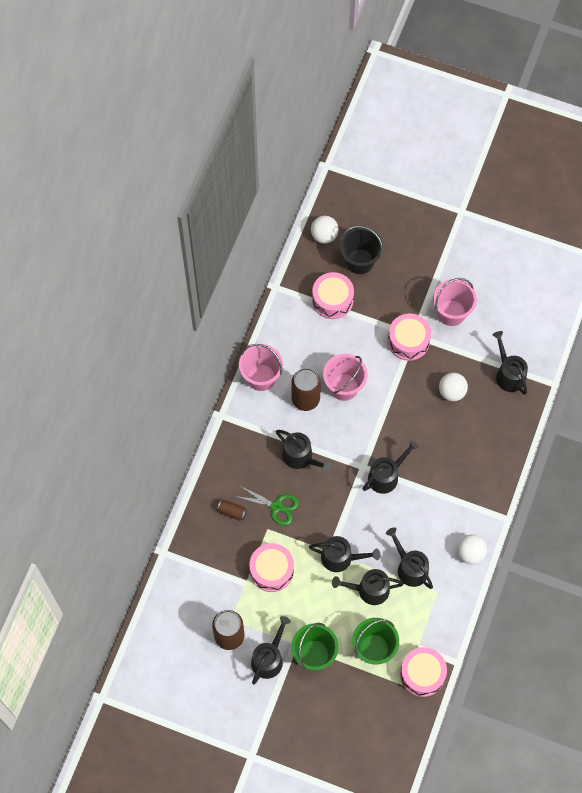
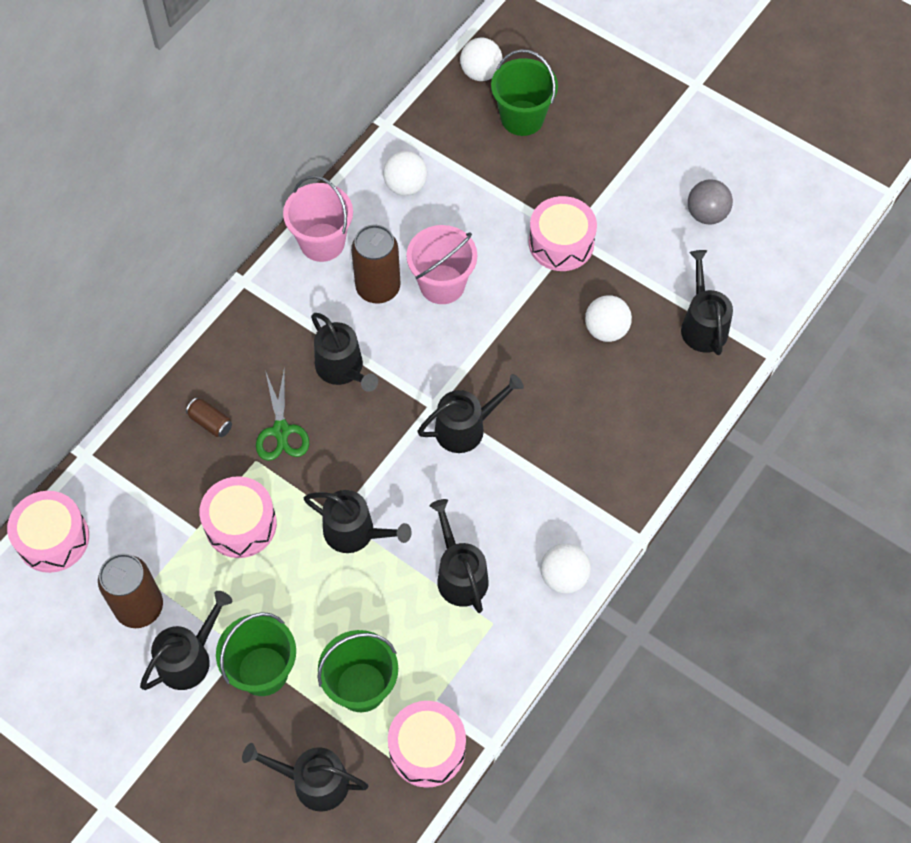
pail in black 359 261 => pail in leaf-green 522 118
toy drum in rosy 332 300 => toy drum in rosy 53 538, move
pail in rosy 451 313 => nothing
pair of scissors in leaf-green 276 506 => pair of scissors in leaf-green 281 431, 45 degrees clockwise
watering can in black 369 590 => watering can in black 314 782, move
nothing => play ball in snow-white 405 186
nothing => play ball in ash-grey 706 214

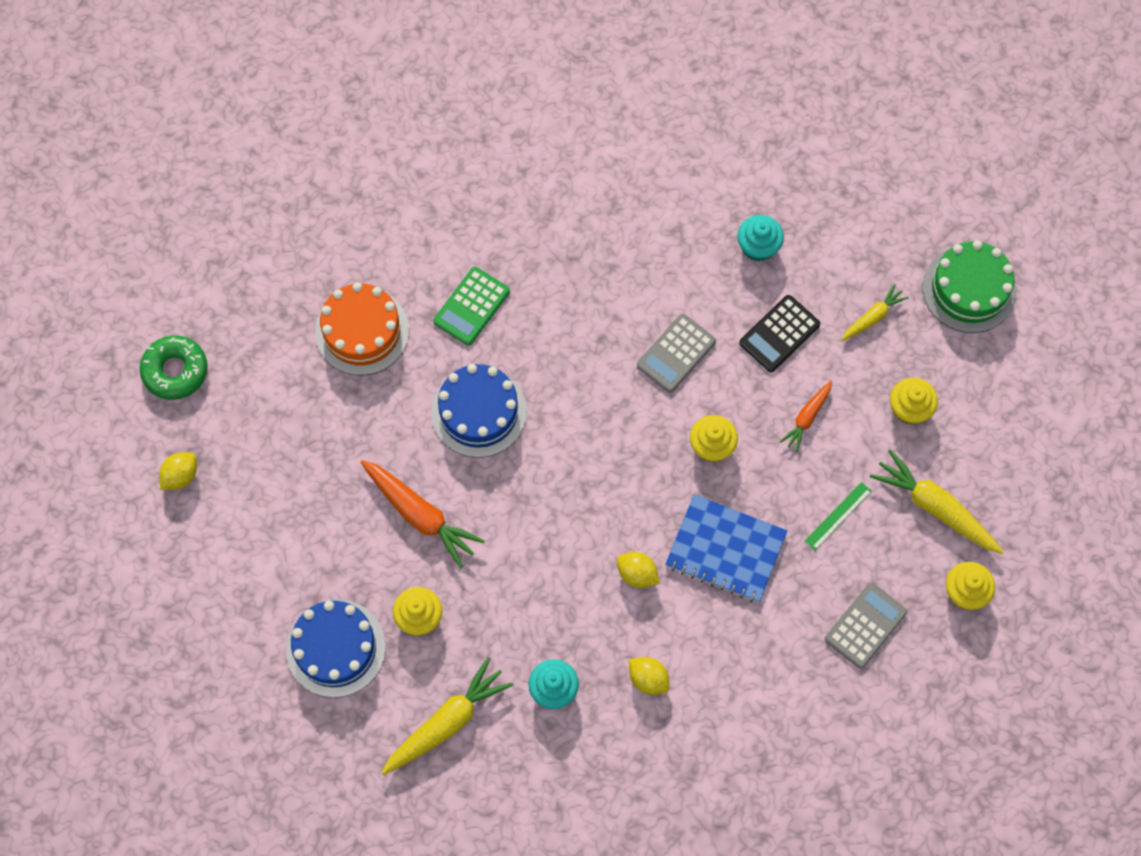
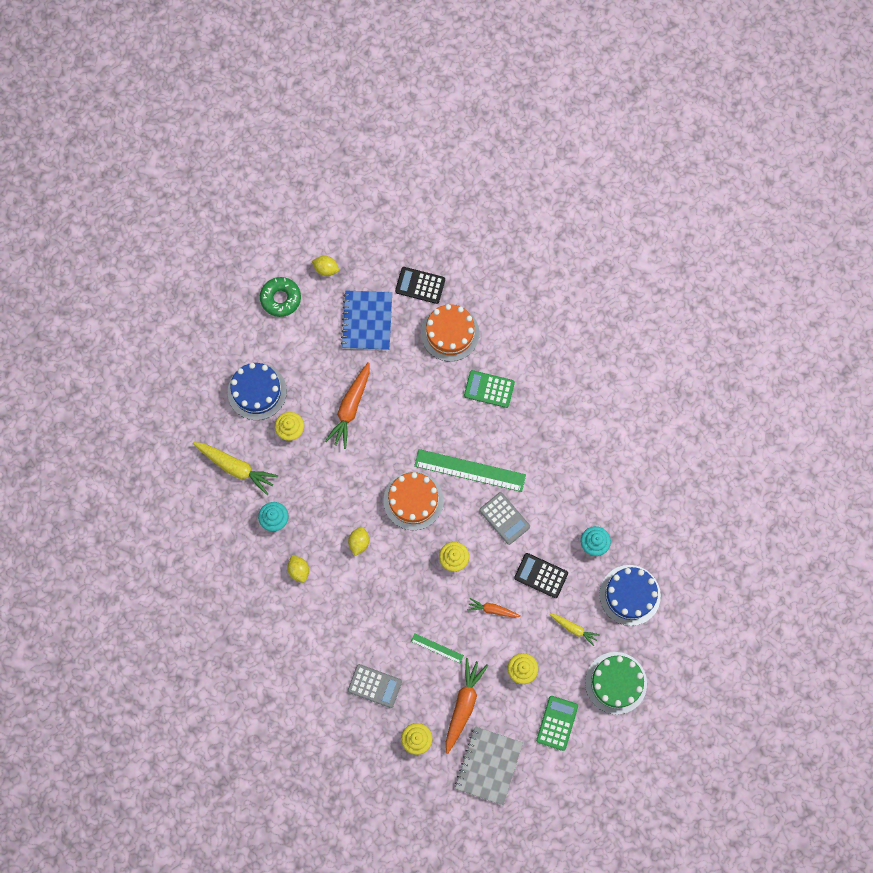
pocket calculator in ash-grey 676 353 => pocket calculator in ash-grey 504 518, 150 degrees counterclockwise
doughnut in leaf-green 175 371 => doughnut in leaf-green 281 298, move
gateau in blue 479 412 => gateau in blue 630 595, move
carrot in bright yellow 935 508 => carrot in orange 463 705
notepad in blue 725 550 => notepad in blue 367 321, move
toy lemon in bright yellow 648 679 => toy lemon in bright yellow 299 570, 45 degrees counterclockwise
nothing => pocket calculator in black 420 285
nothing => ruler in leaf-green 470 470
nothing => gateau in orange 413 500
nothing => pocket calculator in leaf-green 557 723
nothing => notepad in ash-grey 488 765

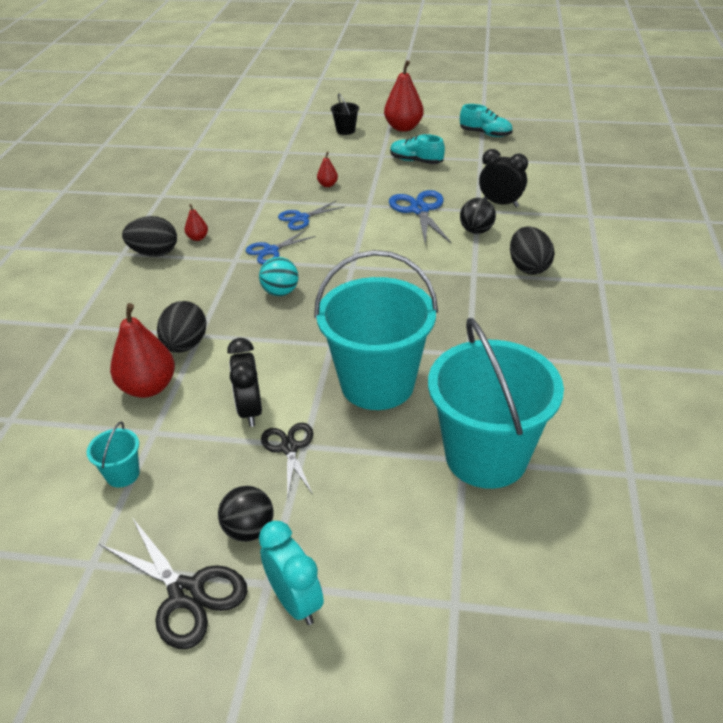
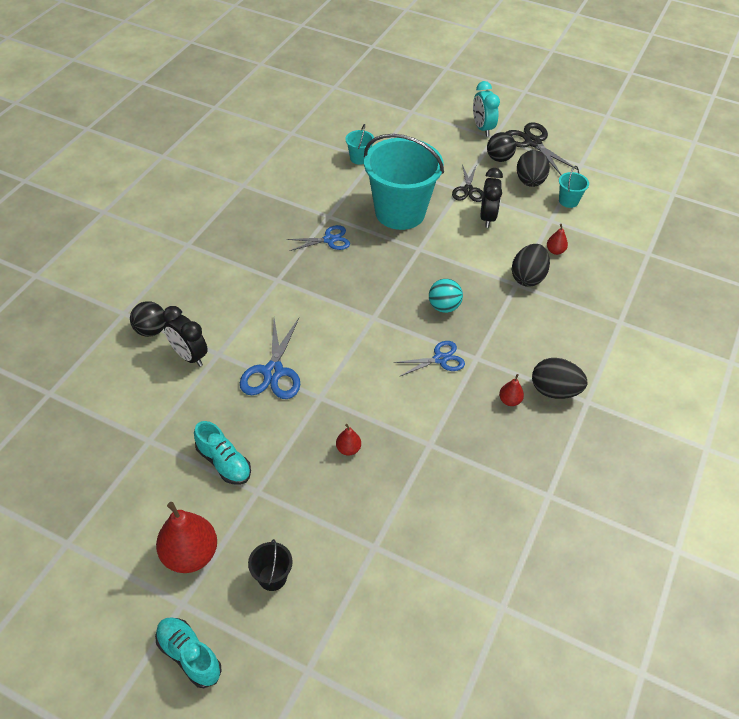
sneaker in aqua 485 134 => sneaker in aqua 189 655, move
play ball in black 476 231 => play ball in black 151 330, move
pair of scissors in blue 301 218 => pair of scissors in blue 329 240, move
egg shape in black 528 267 => egg shape in black 530 182, move
pear in scarlet 148 387 => pear in scarlet 555 251, x0.48
pail in aqua 486 456 => pail in aqua 359 158, x0.40

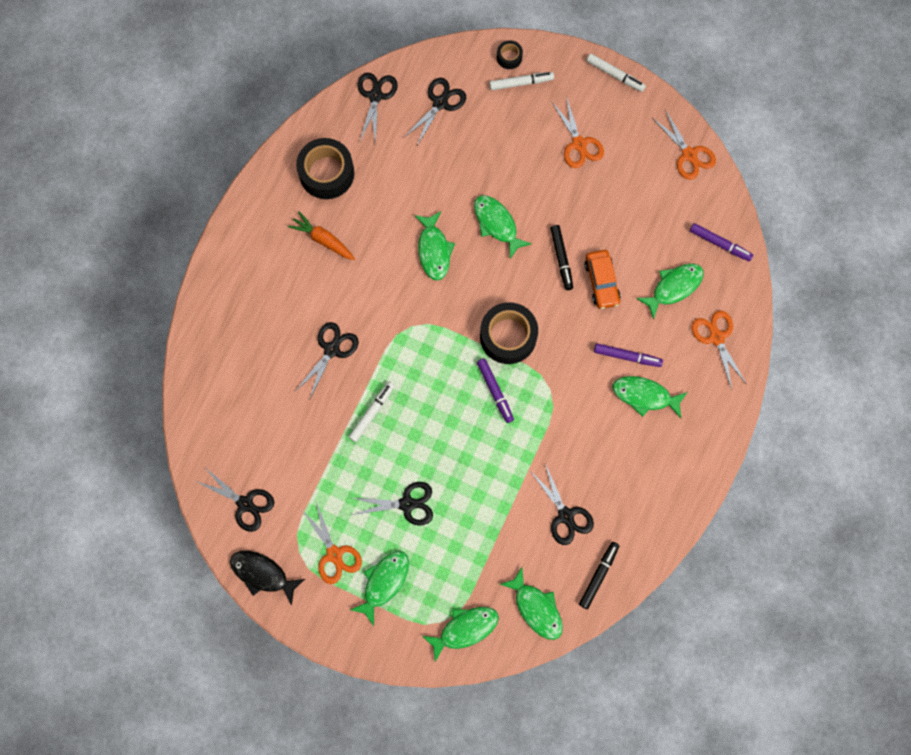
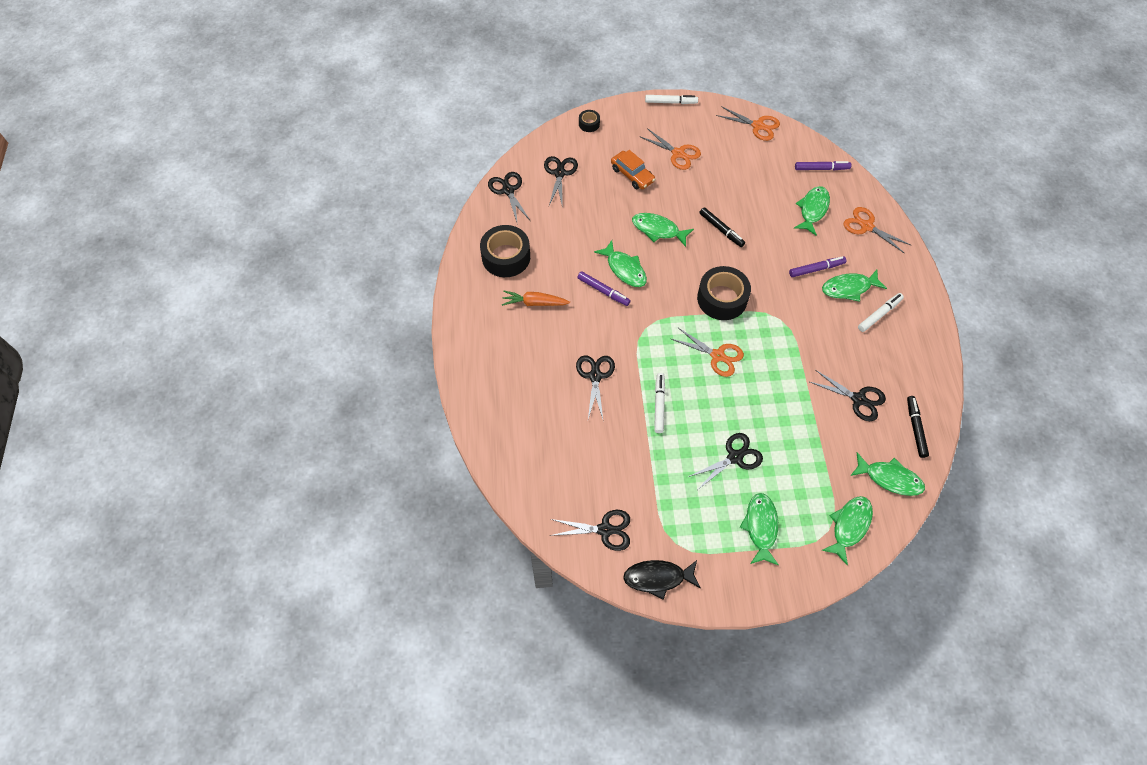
marker pen in snow-white 521 83 => marker pen in snow-white 879 314, move
toy car in orange 601 282 => toy car in orange 632 175, move
marker pen in violet 495 391 => marker pen in violet 603 291, move
pair of scissors in orange 334 554 => pair of scissors in orange 717 356, move

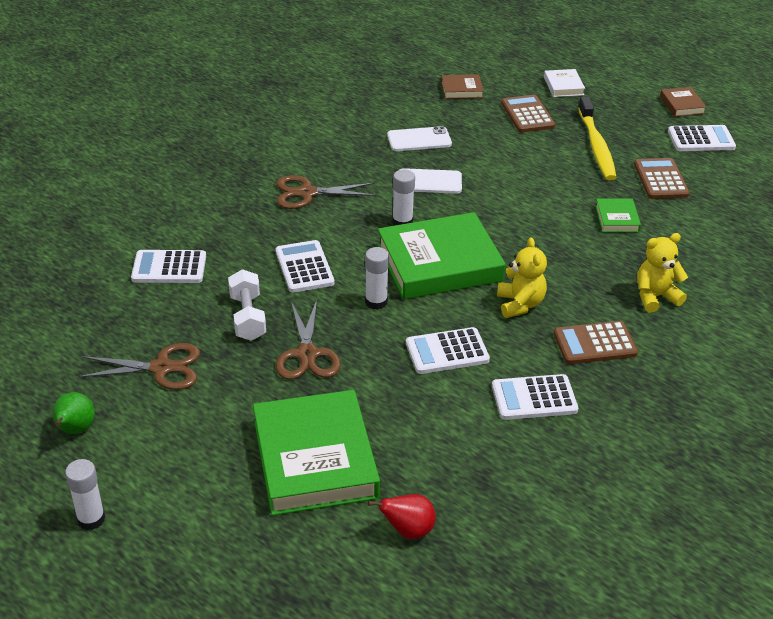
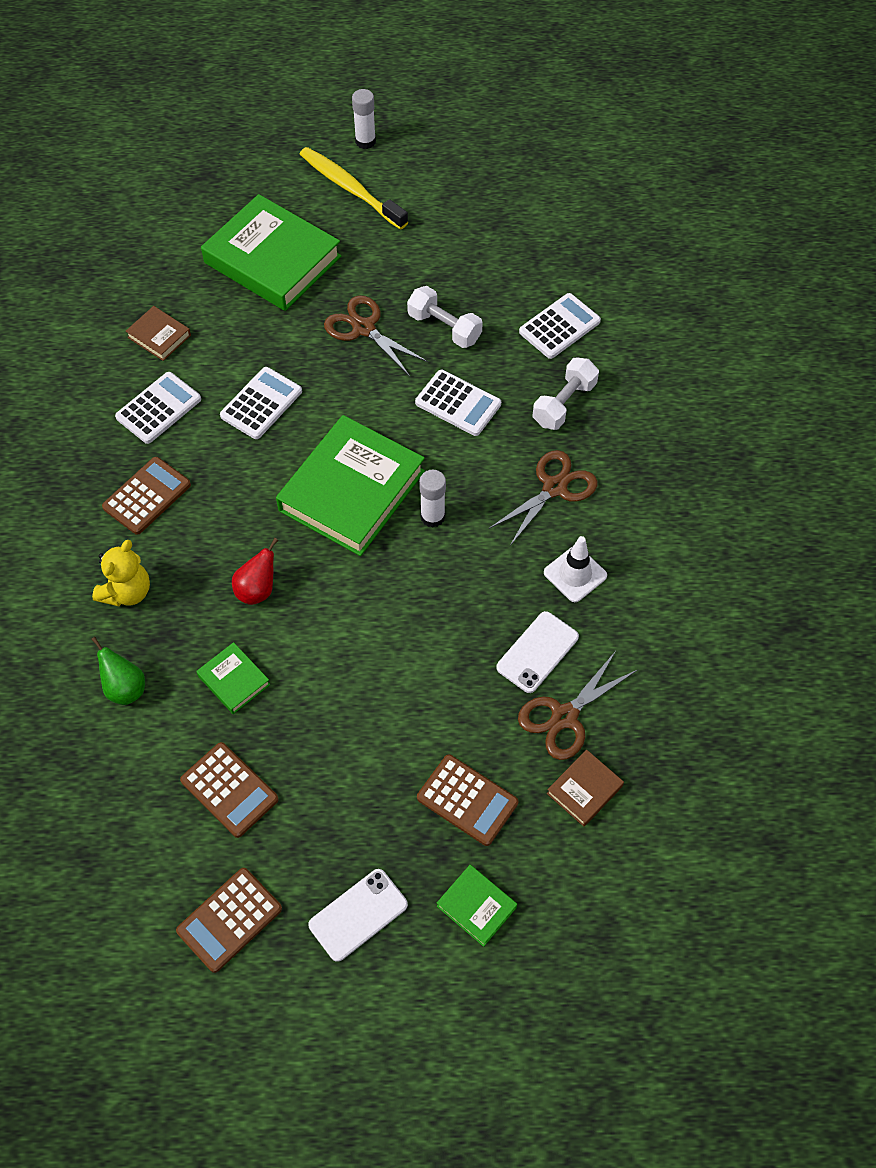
book in snow-white 563 86 => book in leaf-green 476 906
book in dark brown 681 105 => book in dark brown 159 336, move
tooth brush in bright yellow 596 146 => tooth brush in bright yellow 350 188, move
pocket calculator in snow-white 701 139 => pocket calculator in dark brown 229 920
mobile phone in snow-white 429 182 => mobile phone in snow-white 358 914, move
stuffed bear in bright yellow 520 304 => nothing
stick of glue in snow-white 376 302 => nothing
pair of scissors in dark brown 161 368 => pair of scissors in dark brown 565 717, move
pear in leaf-green 75 430 => pear in leaf-green 125 688, move
pear in scarlet 408 530 => pear in scarlet 257 590, move
nothing => hand weight in snow-white 564 403
nothing => road cone in snow-white 575 574

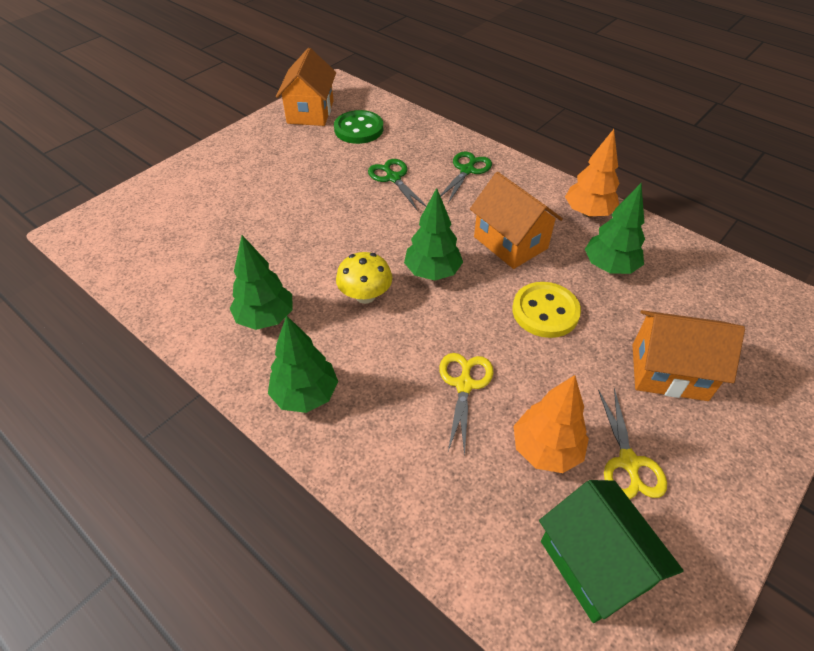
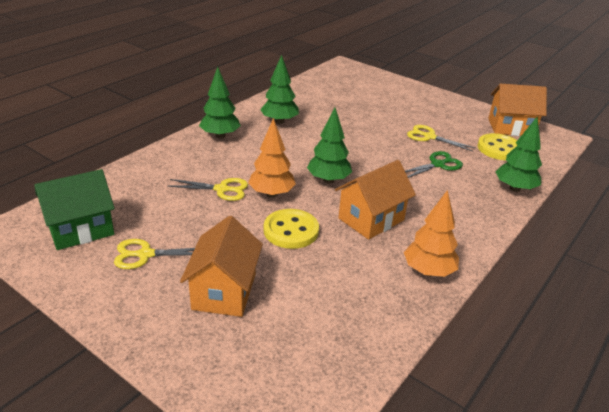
shirt button in leaf-green 359 129 => shirt button in bright yellow 499 149
pair of scissors in leaf-green 467 170 => nothing
toy tree in leaf-green 609 267 => toy tree in leaf-green 514 188, move
mushroom in bright yellow 365 295 => nothing
toy tree in orange 546 449 => toy tree in orange 271 194, move
nothing => pair of scissors in bright yellow 429 137

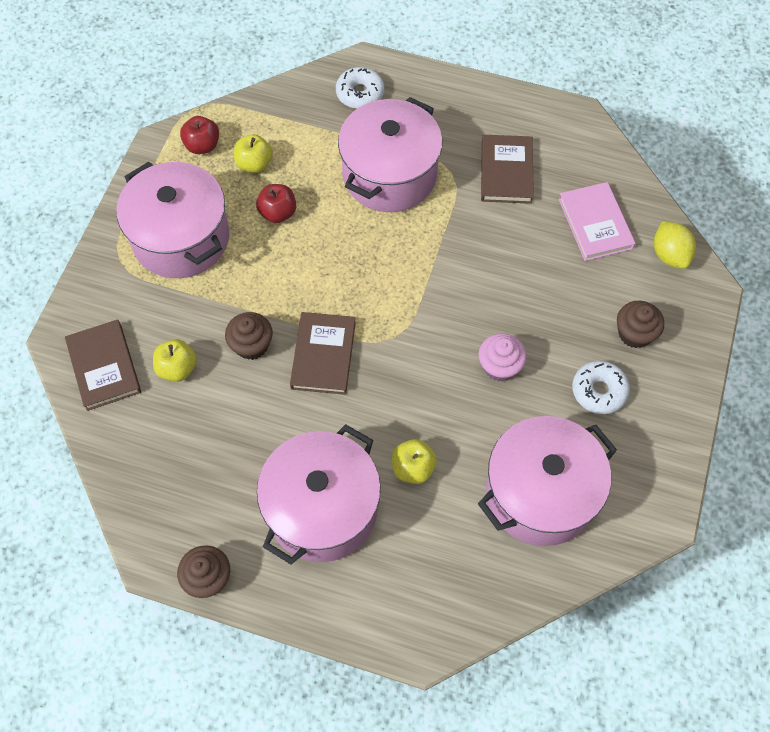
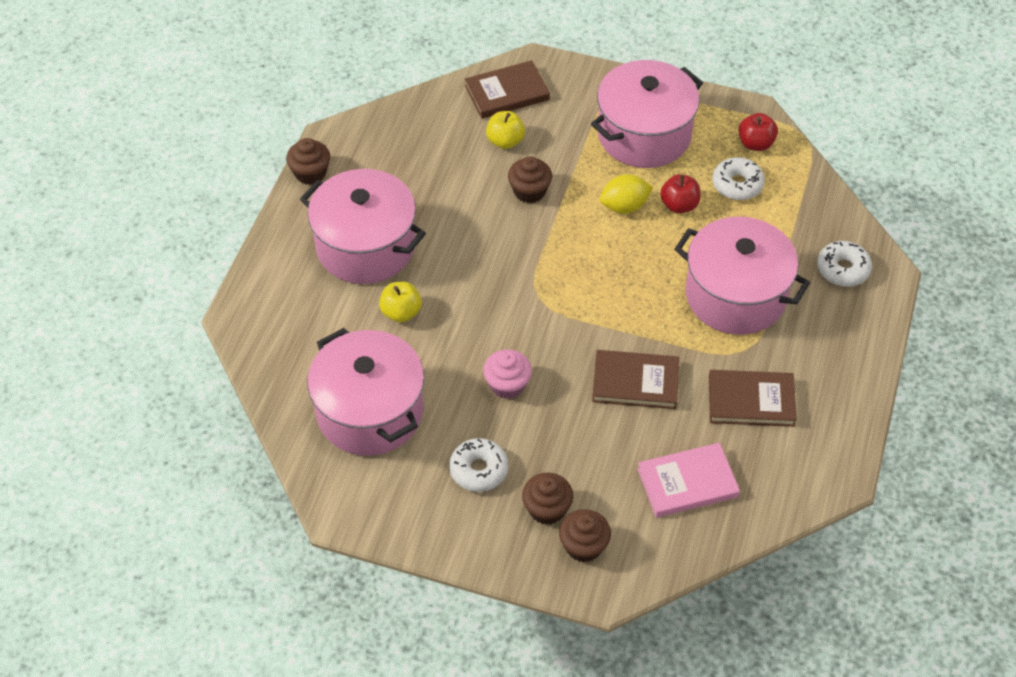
apple in bright yellow 254 164 => doughnut in snow-white 737 184
toy lemon in bright yellow 669 255 => toy lemon in bright yellow 624 206, move
book in dark brown 323 355 => book in dark brown 635 382, move
nothing => fairy cake in dark brown 583 546

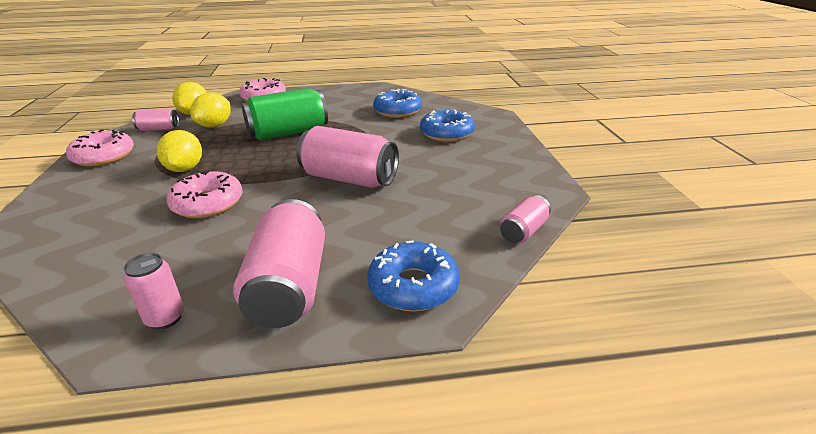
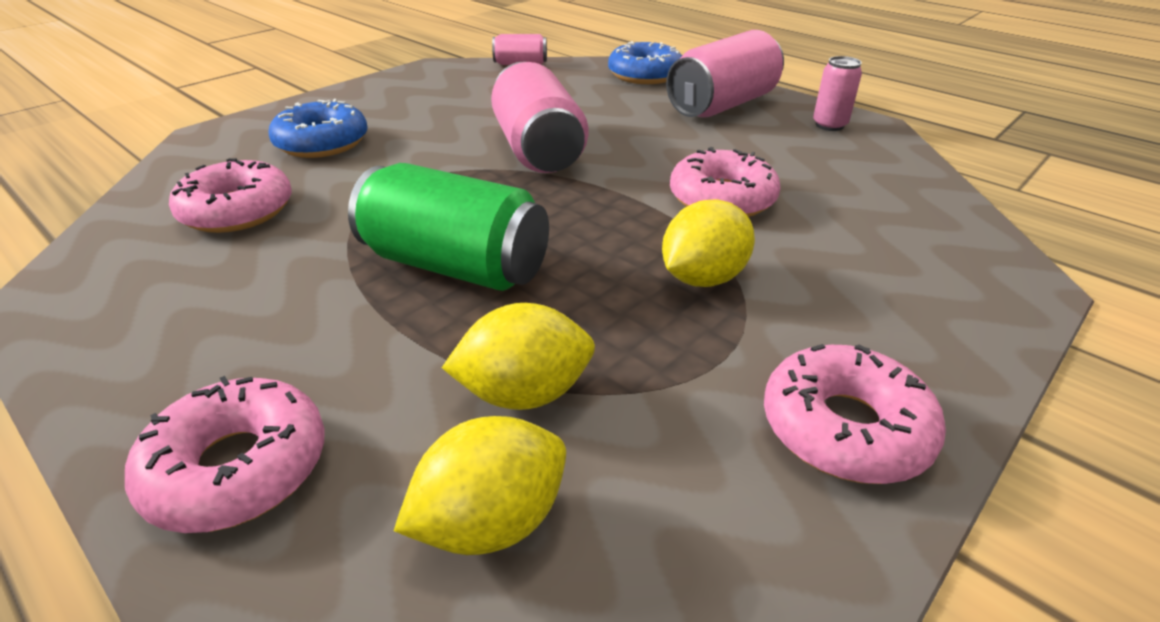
doughnut in blue 397 111 => doughnut in rosy 237 211
can in rosy 159 129 => nothing

